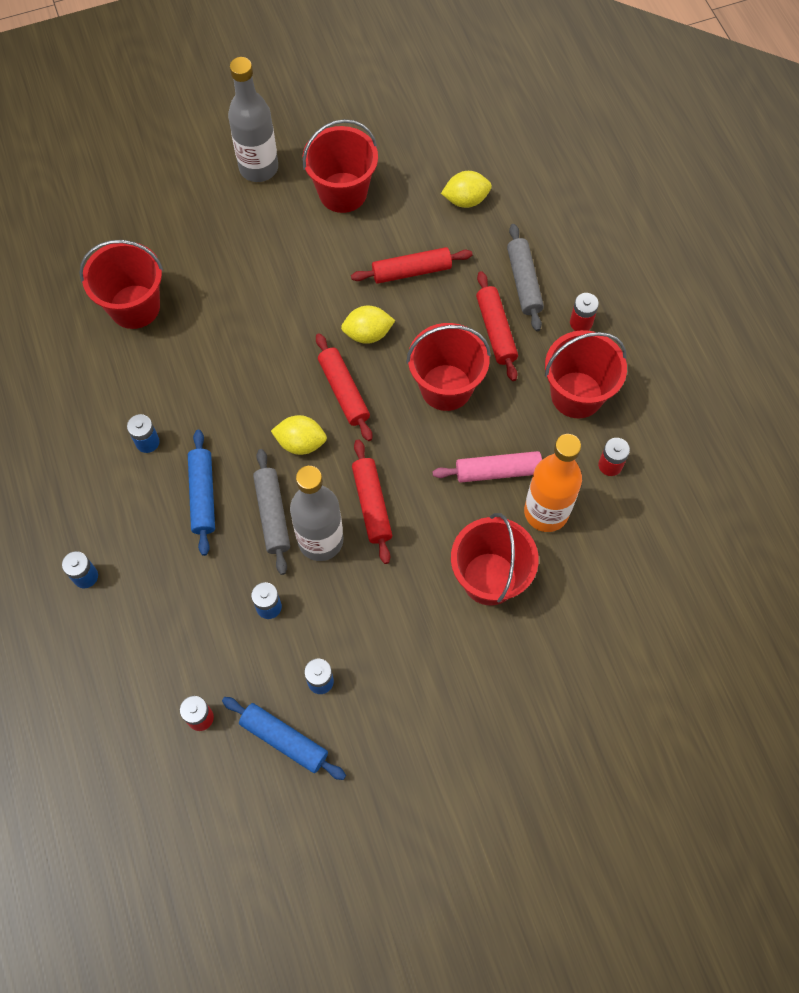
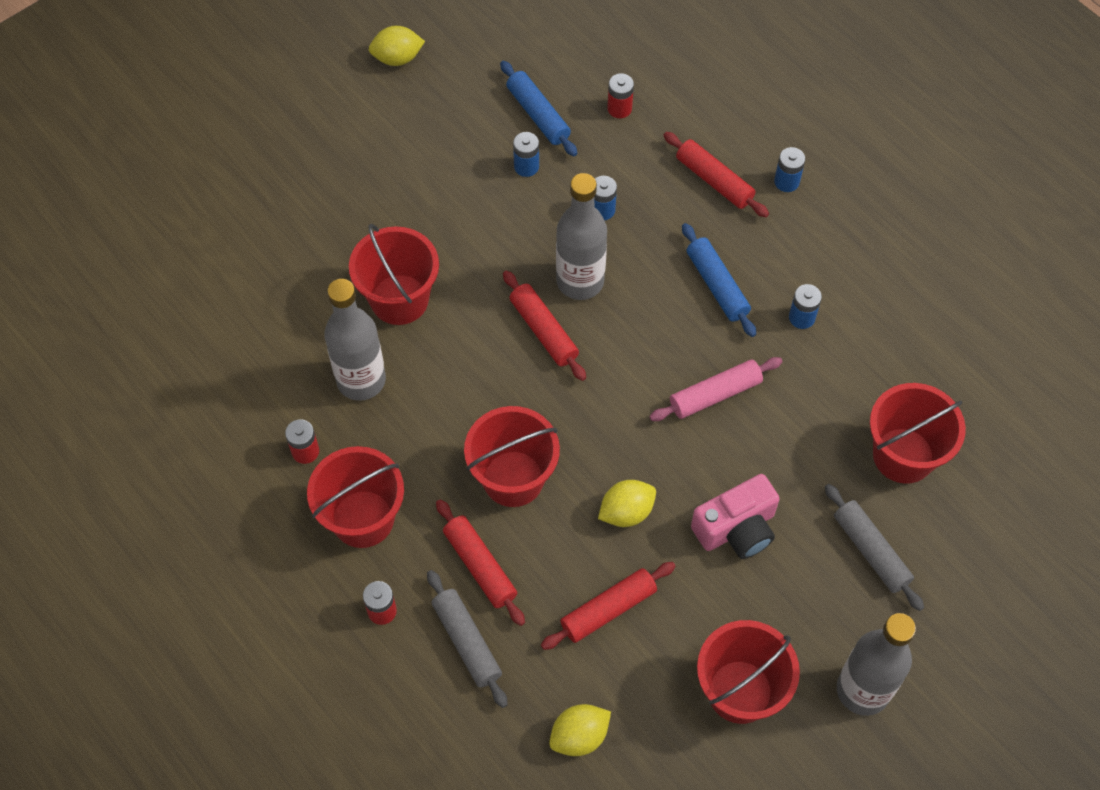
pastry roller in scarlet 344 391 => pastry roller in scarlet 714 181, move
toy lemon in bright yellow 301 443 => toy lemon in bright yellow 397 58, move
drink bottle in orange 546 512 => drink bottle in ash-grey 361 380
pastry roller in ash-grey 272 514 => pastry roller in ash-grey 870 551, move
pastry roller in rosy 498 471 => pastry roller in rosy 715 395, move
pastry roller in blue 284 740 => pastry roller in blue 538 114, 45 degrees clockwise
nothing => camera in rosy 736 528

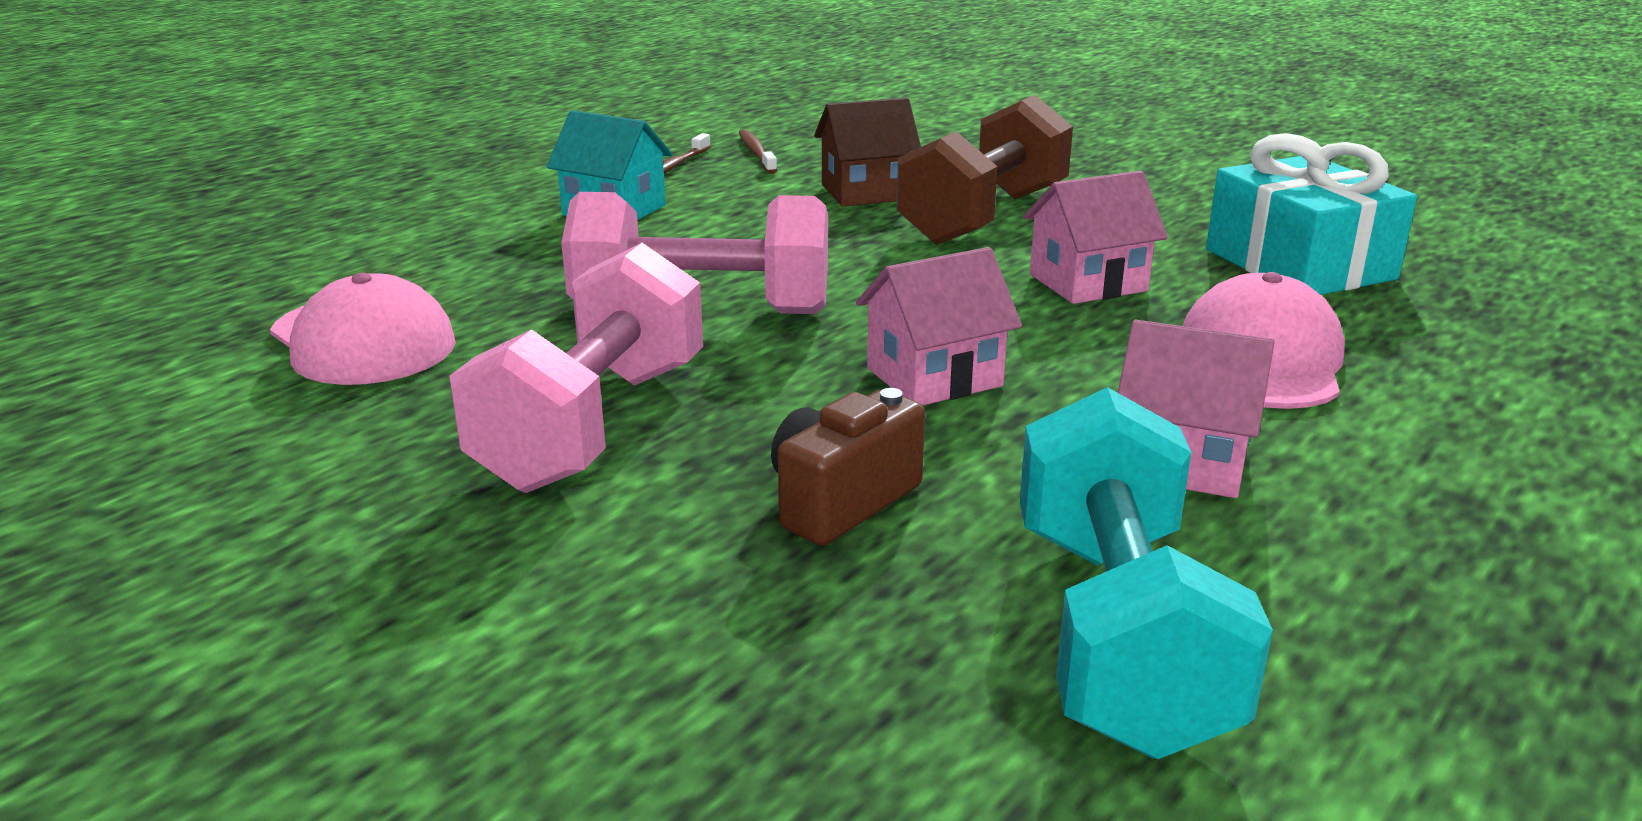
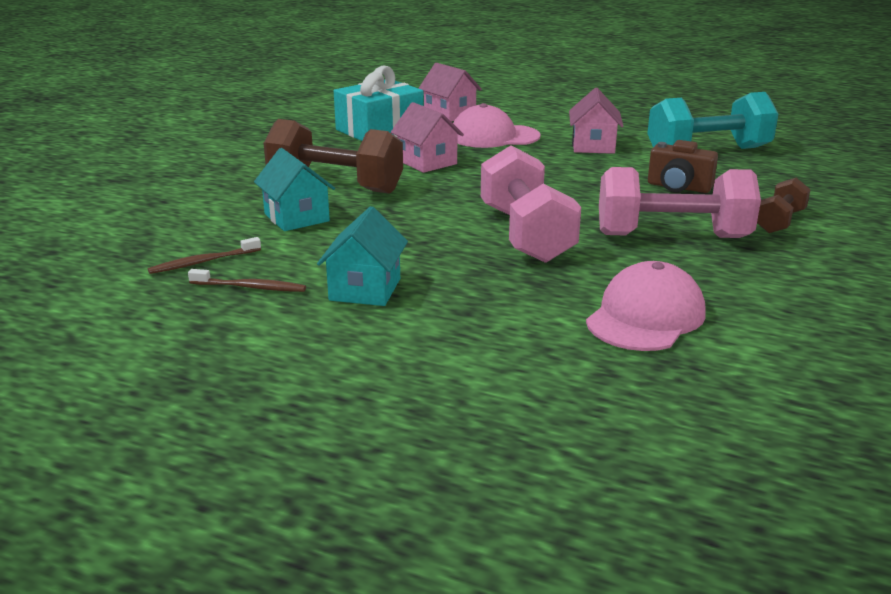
toy house in dark brown 866 192 => toy house in aqua 296 217
toy house in rosy 934 377 => toy house in rosy 450 114, move
nothing => hand weight in dark brown 779 221

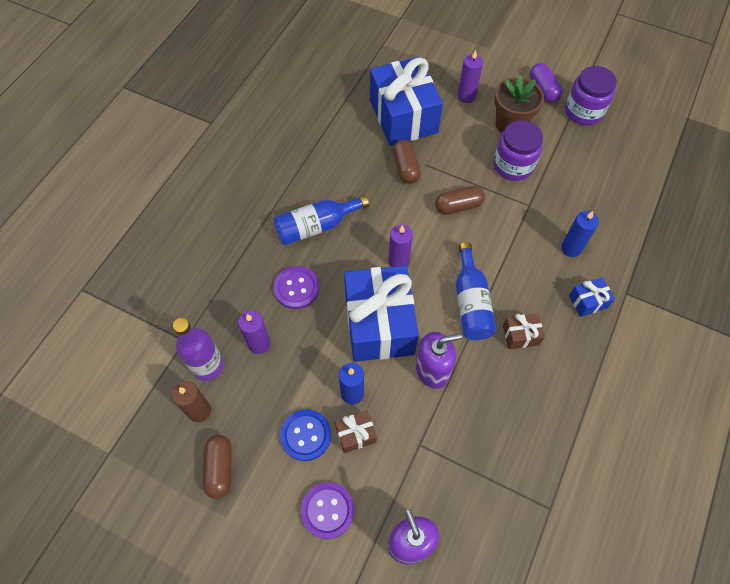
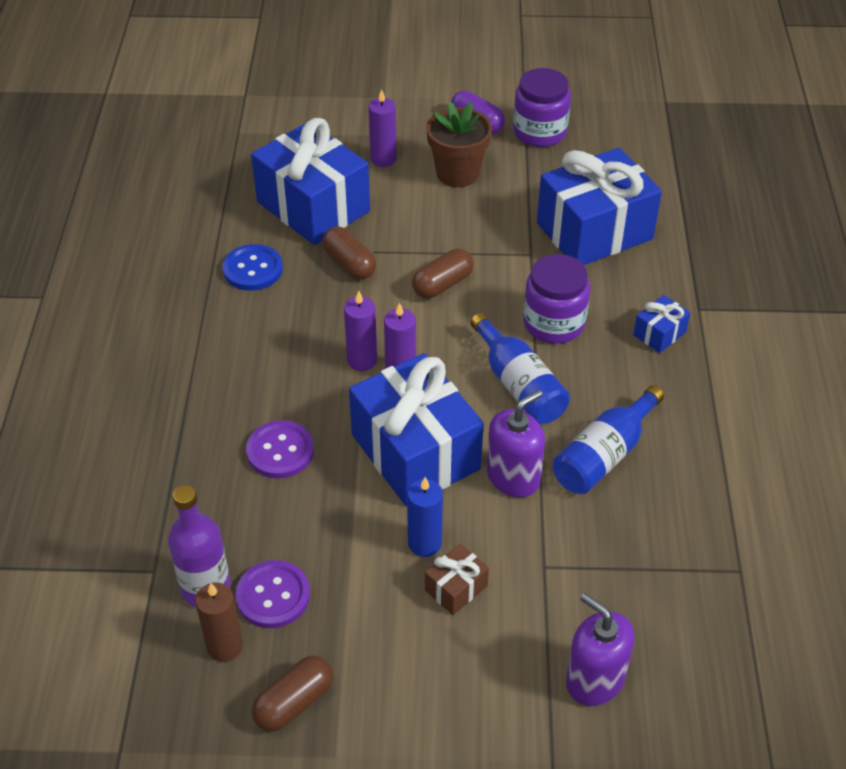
jar in violet 513 165 => jar in violet 554 323, move
drink bottle in blue 316 226 => drink bottle in blue 604 455, move
pillar candle in blue 571 248 => nothing
pillar candle in violet 259 344 => pillar candle in violet 362 360, move
present in dark brown 520 335 => nothing
shirt button in blue 306 435 => shirt button in blue 253 269, move
pill in dark brown 220 468 => pill in dark brown 294 702, 75 degrees clockwise
shirt button in violet 327 510 => shirt button in violet 273 596, move
nothing => present in blue 594 231

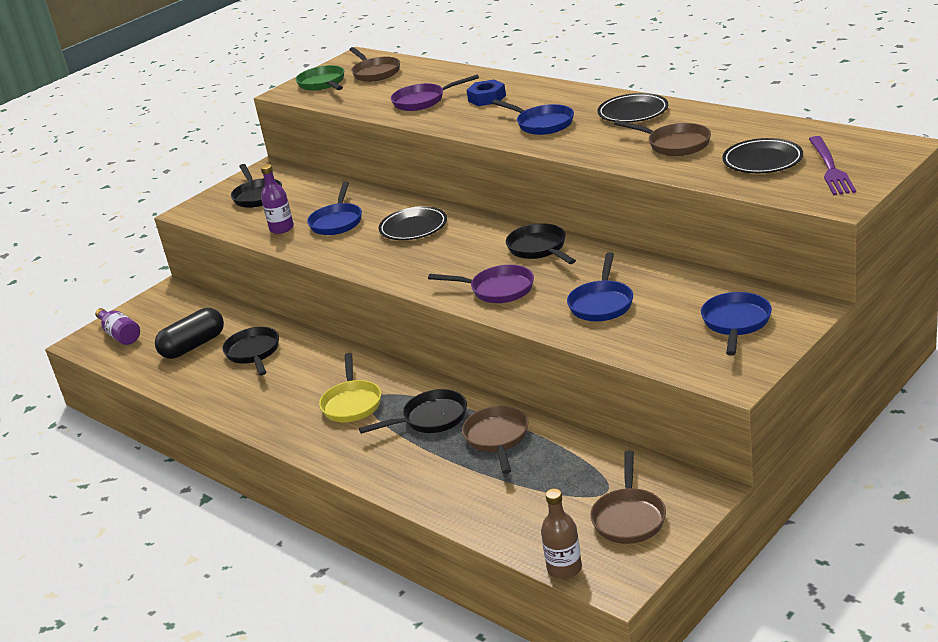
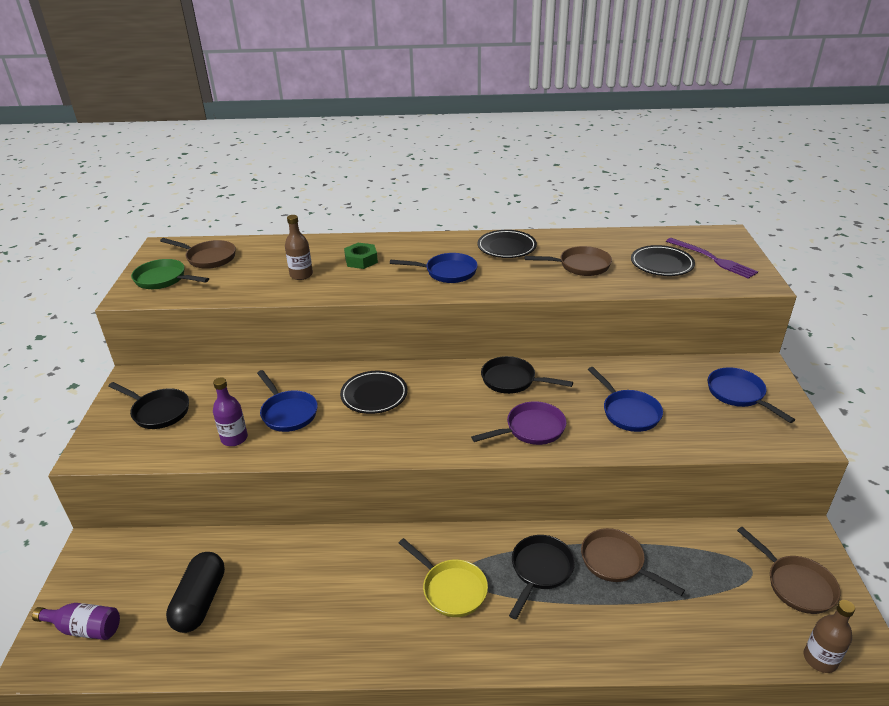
frying pan in violet 423 101 => drink bottle in dark brown 301 275
hexagon nut in blue 487 98 => hexagon nut in leaf-green 361 260
frying pan in black 254 353 => nothing

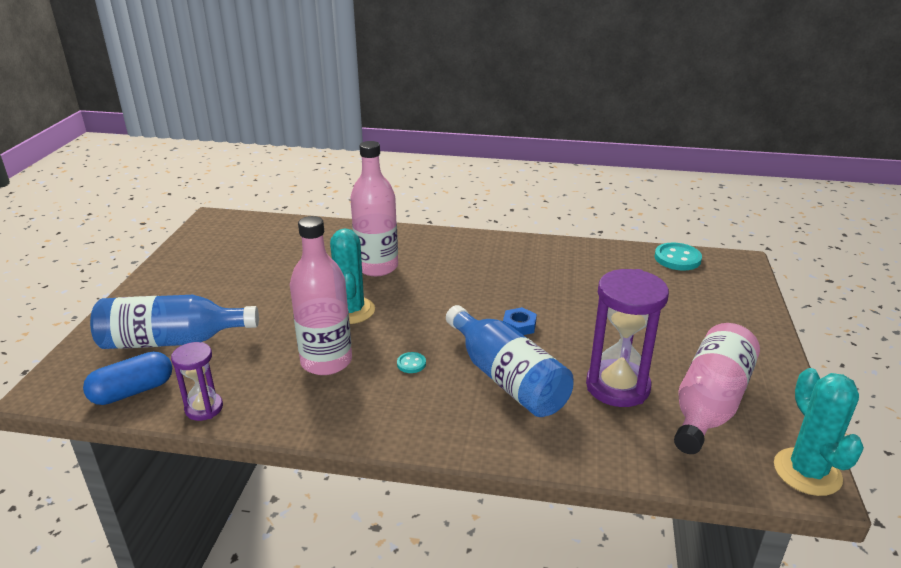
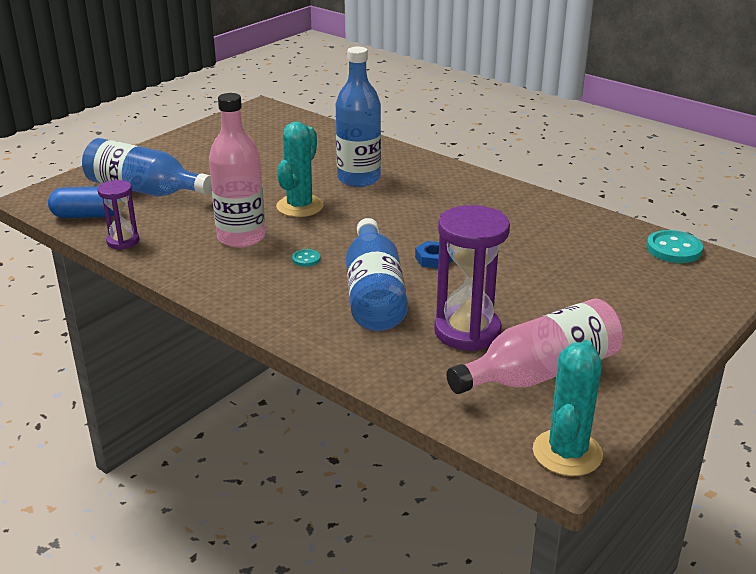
drink bottle in rosy 377 267 => drink bottle in blue 358 179

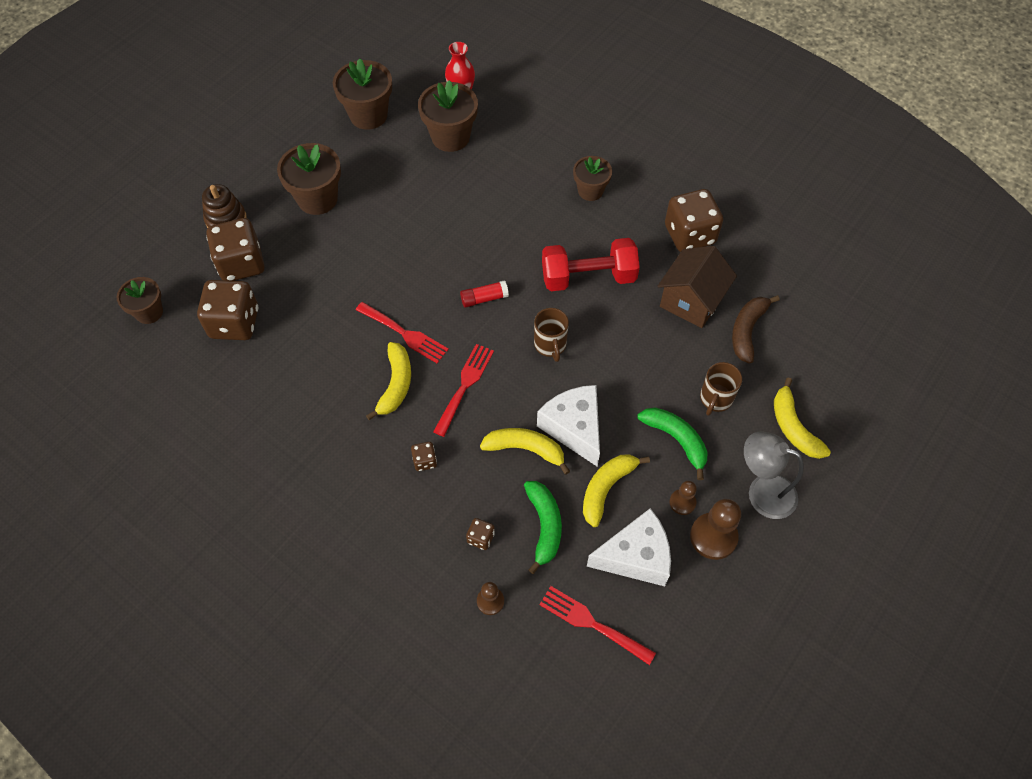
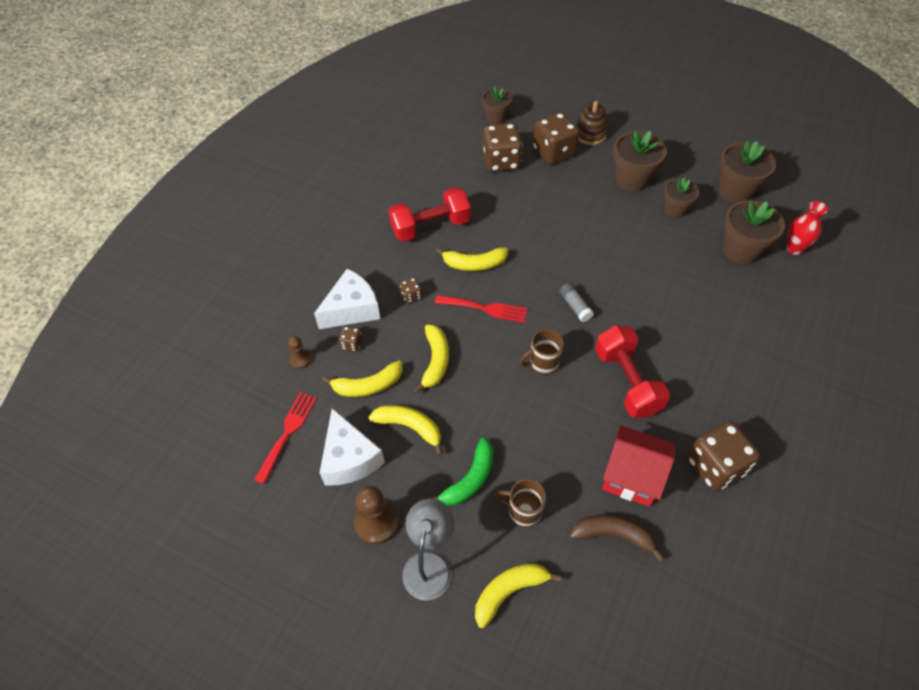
plant pot in dark brown 590 191 => plant pot in dark brown 675 209, move
toy house in dark brown 691 301 => toy house in scarlet 631 476
stick of glue in scarlet 484 298 => stick of glue in ash-grey 575 306
table fork in scarlet 405 334 => nothing
cheese wedge in snow-white 574 428 => cheese wedge in snow-white 352 309, move
banana fruit in leaf-green 544 526 => banana fruit in bright yellow 368 385
game pawn in dark brown 682 502 => nothing
nothing => hand weight in scarlet 430 227

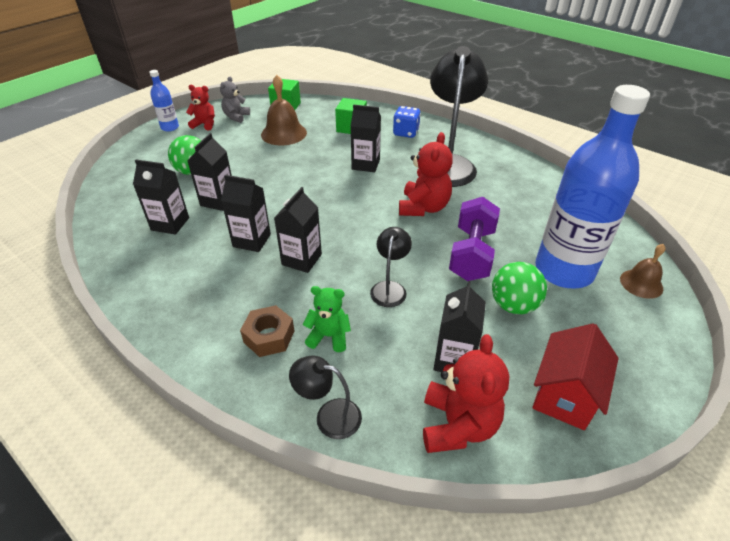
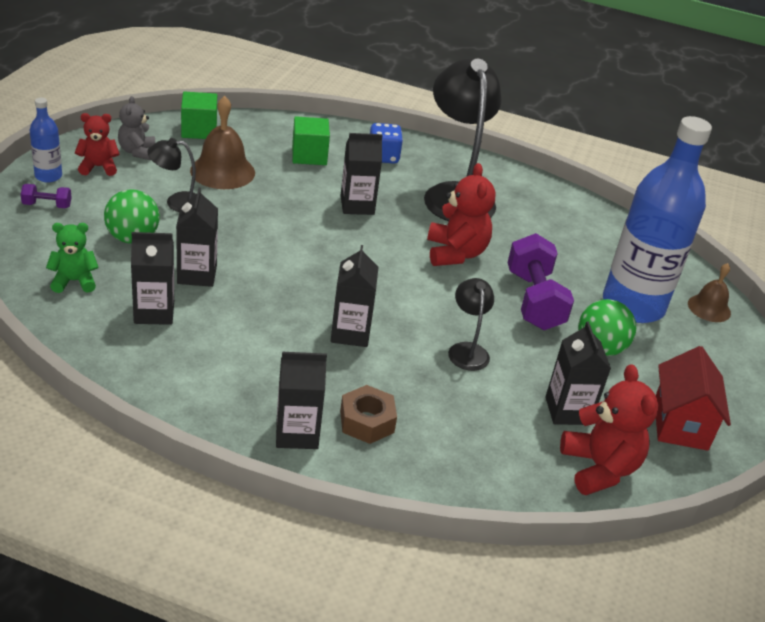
carton in black 252 240 => carton in black 297 433, move
stuffed bear in leaf-green 329 336 => stuffed bear in leaf-green 74 281, move
lamp in black 329 416 => lamp in black 177 202, move
nothing => hand weight in violet 47 205

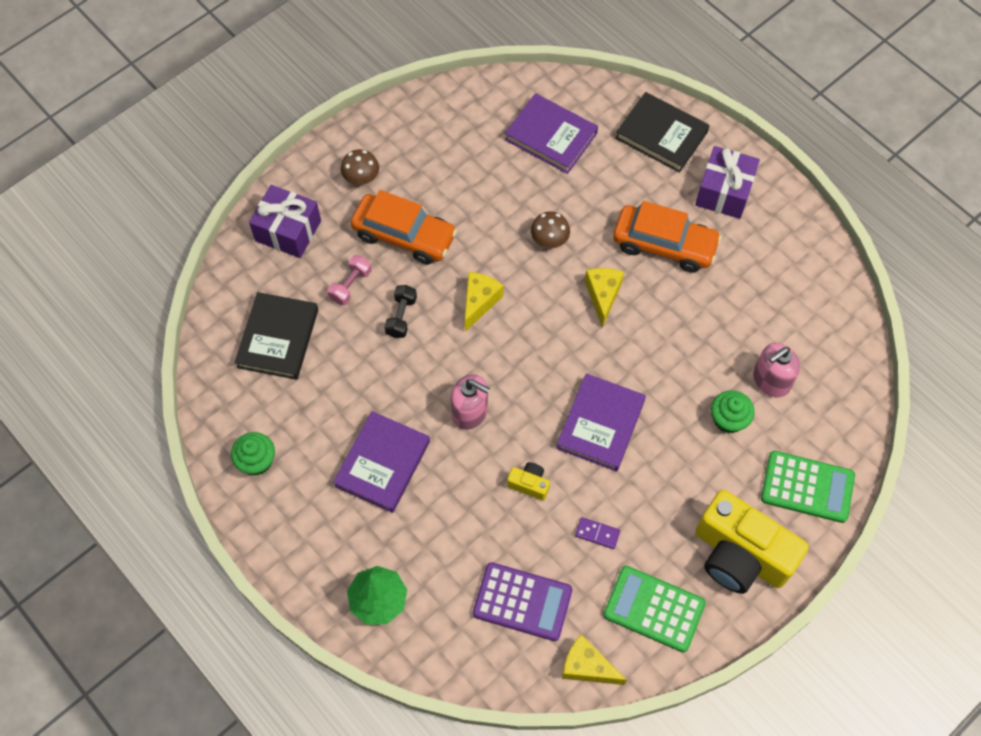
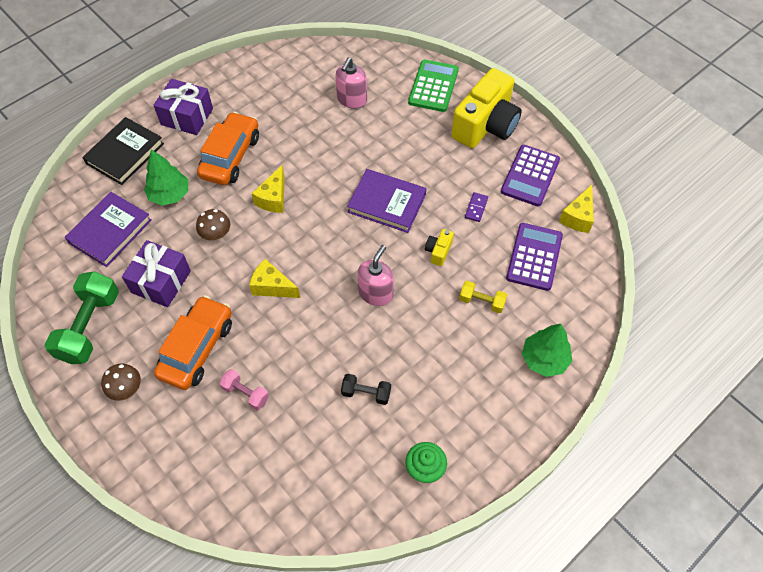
present in violet 288 230 => present in violet 161 282, move
cheese wedge in bright yellow 603 296 => cheese wedge in bright yellow 273 198, 75 degrees counterclockwise
hand weight in black 401 316 => hand weight in black 366 393, move
book in black 278 338 => nothing
soap dispenser in rosy 771 380 => soap dispenser in rosy 352 100, 60 degrees clockwise
fairy cake in leaf-green 728 419 => nothing
book in violet 383 464 => nothing
pocket calculator in leaf-green 654 609 => pocket calculator in violet 530 176
nothing => toy tree in leaf-green 170 194
nothing => hand weight in leaf-green 90 326
nothing => hand weight in bright yellow 482 301

